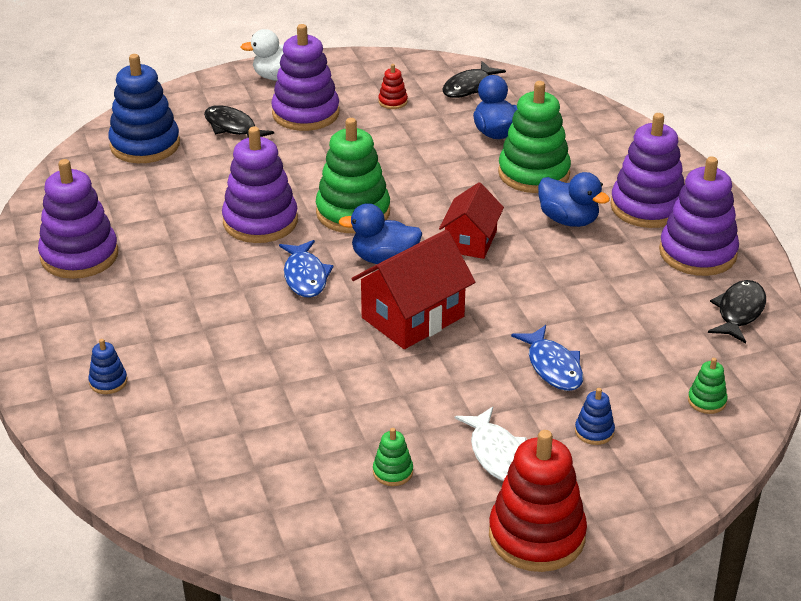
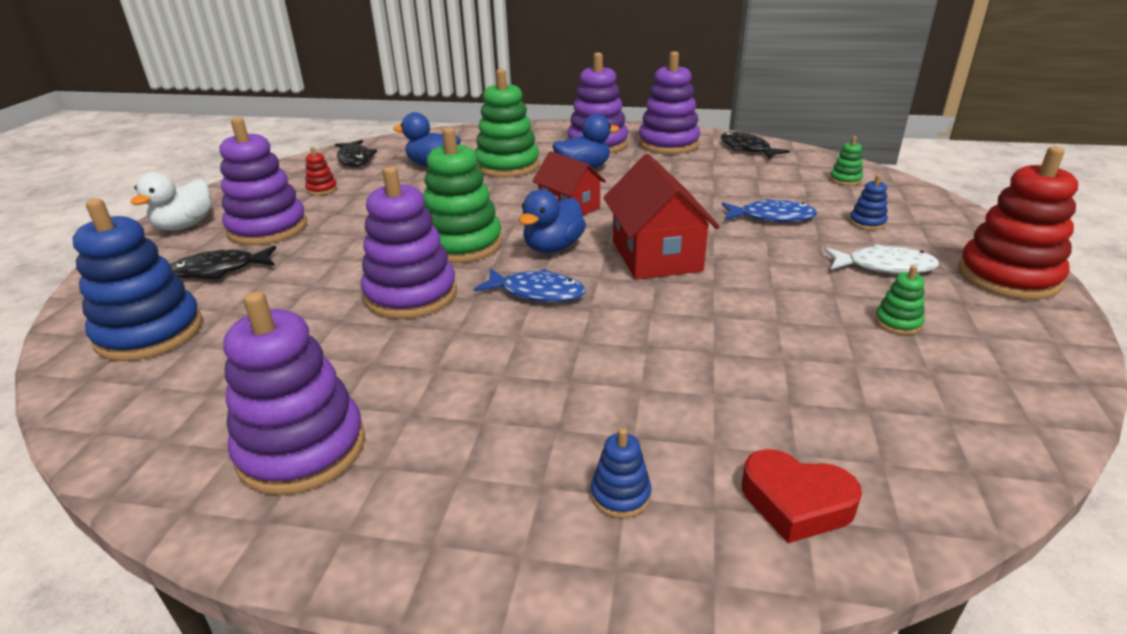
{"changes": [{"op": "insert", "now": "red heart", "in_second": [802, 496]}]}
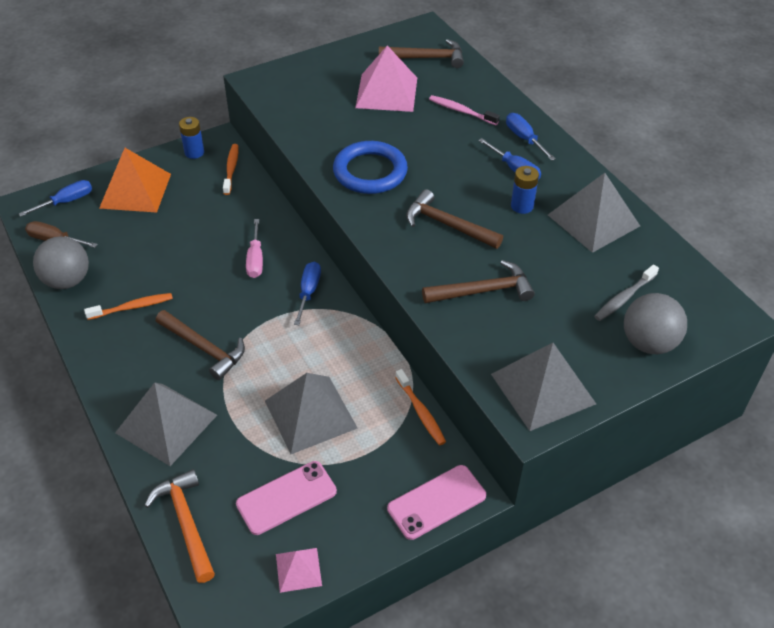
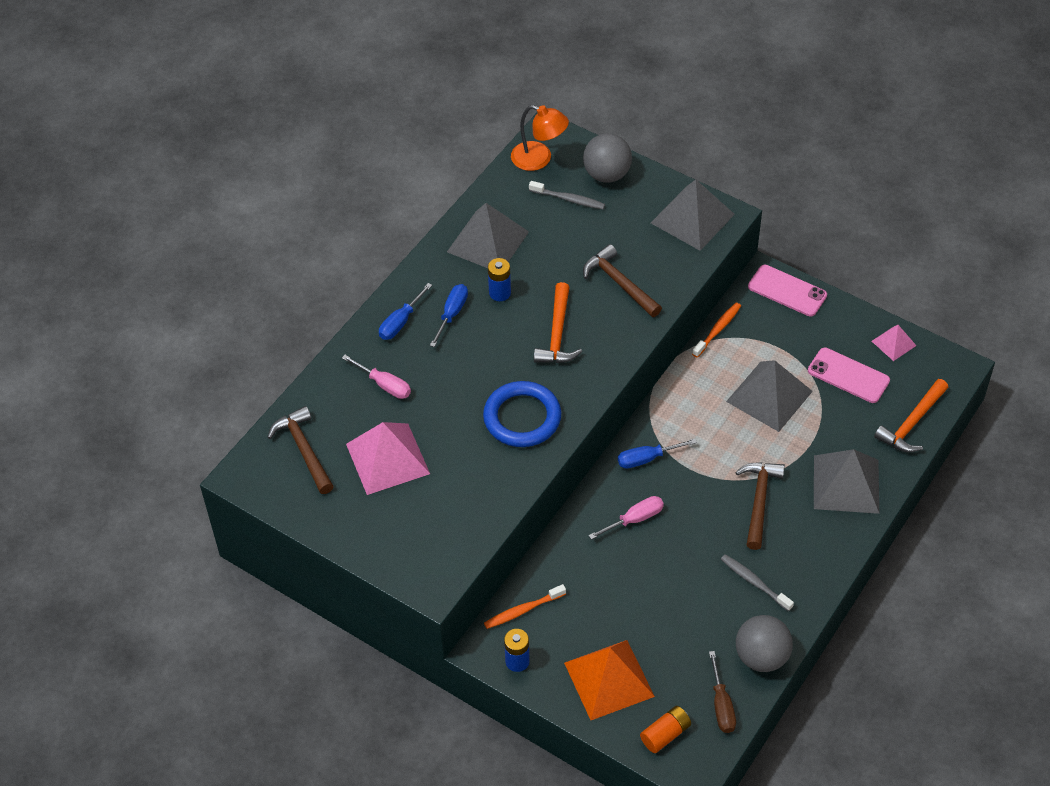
{"changes": [{"op": "replace", "was": "pink toothbrush", "now": "pink screwdriver", "in_first": [464, 110], "in_second": [376, 377]}, {"op": "replace", "was": "blue screwdriver", "now": "orange battery", "in_first": [55, 198], "in_second": [665, 729]}, {"op": "recolor", "was": "brown hammer", "now": "orange hammer", "in_first": [454, 219], "in_second": [558, 322]}, {"op": "recolor", "was": "orange toothbrush", "now": "grey toothbrush", "in_first": [128, 306], "in_second": [757, 582]}, {"op": "insert", "now": "orange lamp", "in_second": [540, 138]}]}
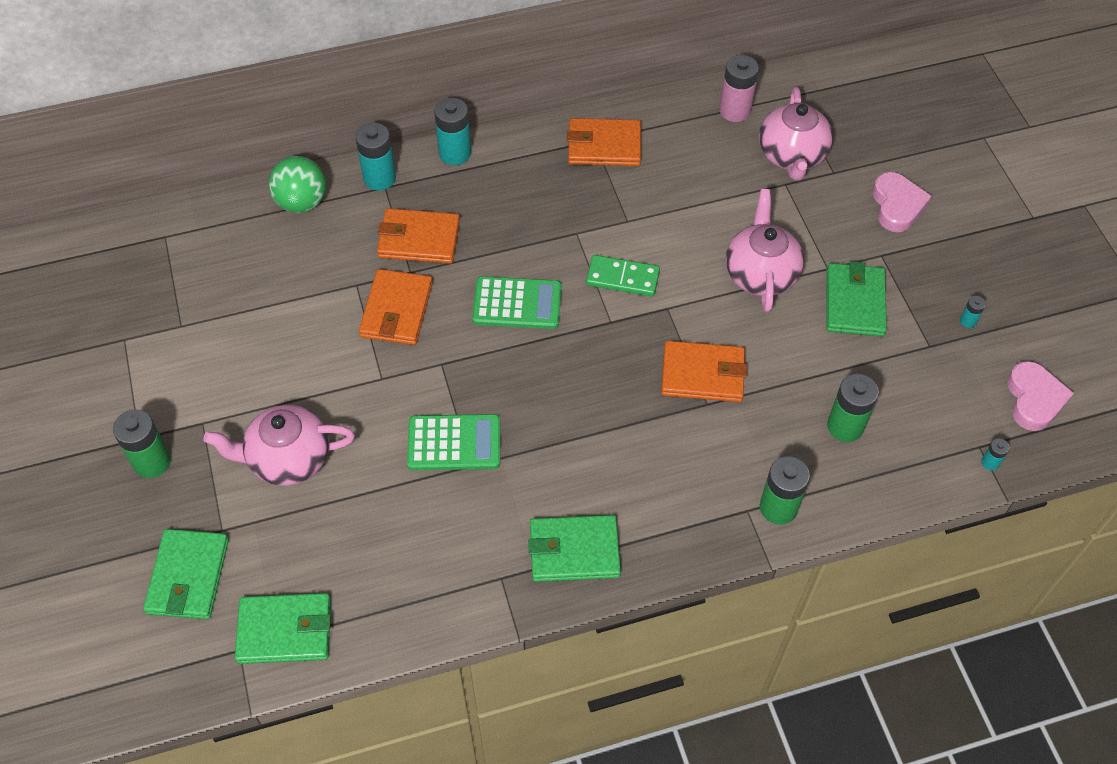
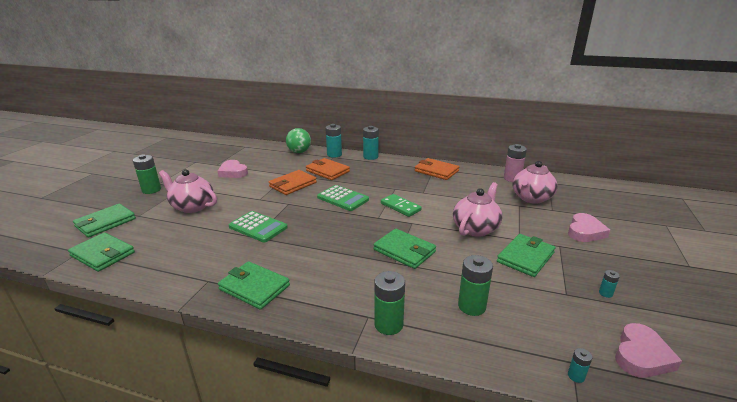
{"changes": [{"op": "recolor", "was": "orange wallet", "now": "green wallet", "in_first": [704, 371], "in_second": [405, 249]}, {"op": "insert", "now": "pink heart", "in_second": [233, 169]}]}
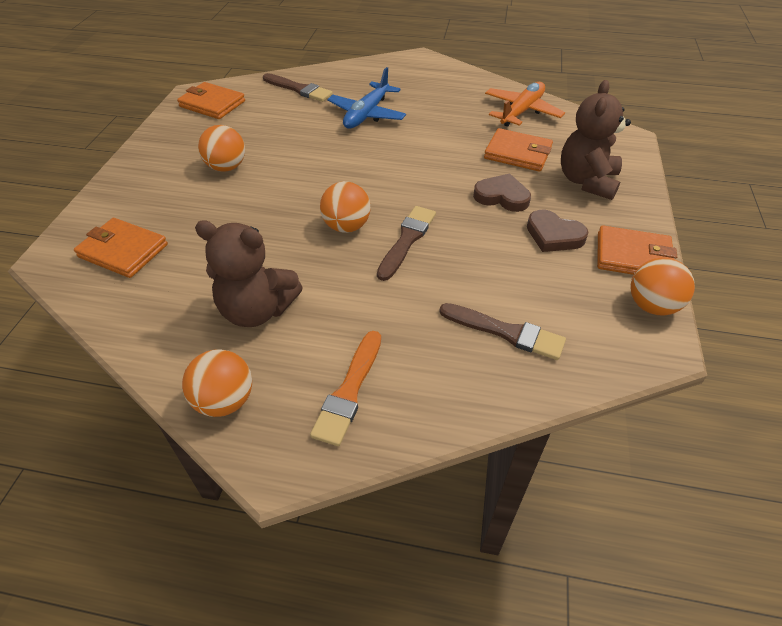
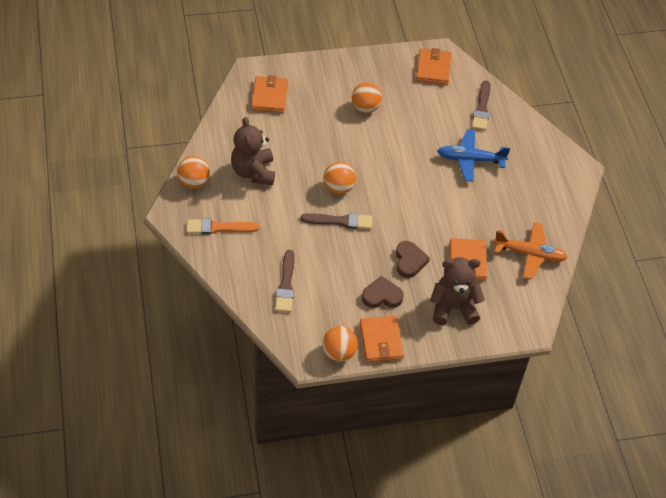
{"changes": [{"op": "rotate", "was": "brown heart", "in_first": [558, 231], "in_second": [383, 292], "clockwise": 75}]}
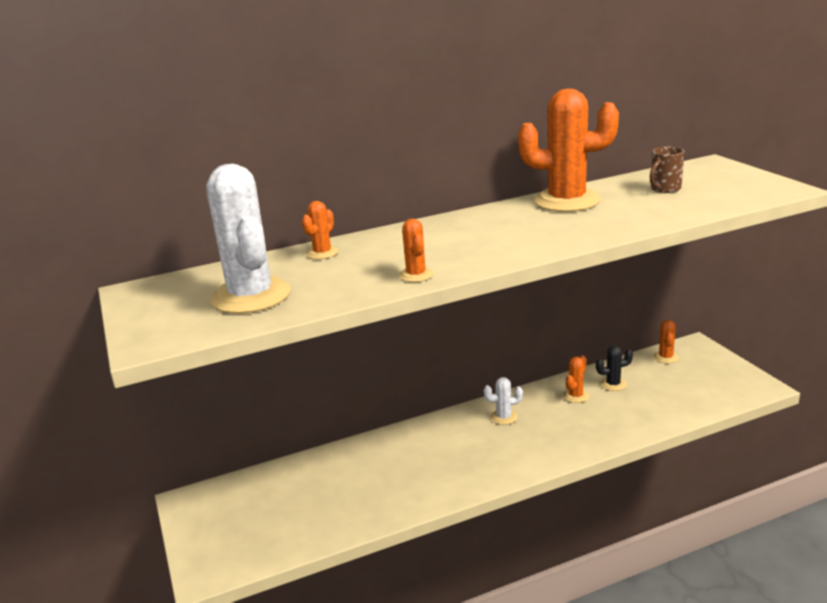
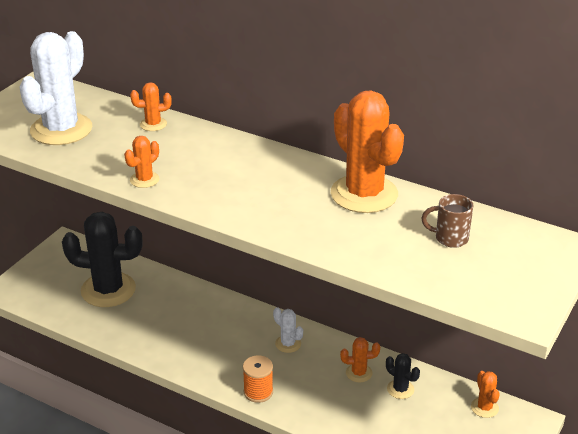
{"changes": [{"op": "rotate", "was": "orange cactus", "in_first": [666, 342], "in_second": [485, 394], "clockwise": -75}, {"op": "insert", "now": "black cactus", "in_second": [102, 259]}, {"op": "insert", "now": "orange spool", "in_second": [258, 379]}]}
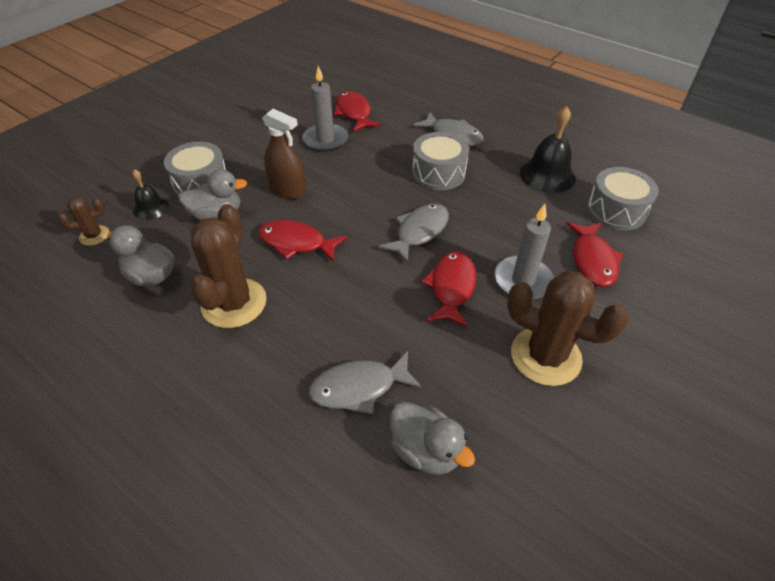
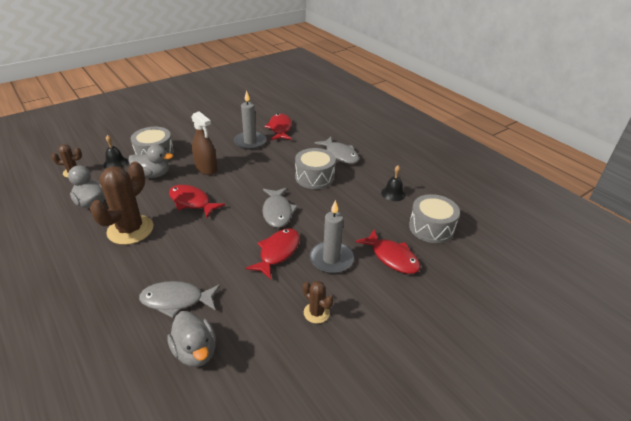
{"changes": [{"op": "resize", "was": "black bell", "in_first": [548, 149], "in_second": [393, 183], "ratio": 0.59}, {"op": "rotate", "was": "grey fish", "in_first": [413, 233], "in_second": [280, 208], "clockwise": 120}, {"op": "rotate", "was": "red fish", "in_first": [595, 254], "in_second": [388, 252], "clockwise": -60}, {"op": "resize", "was": "brown cactus", "in_first": [568, 328], "in_second": [317, 302], "ratio": 0.5}]}
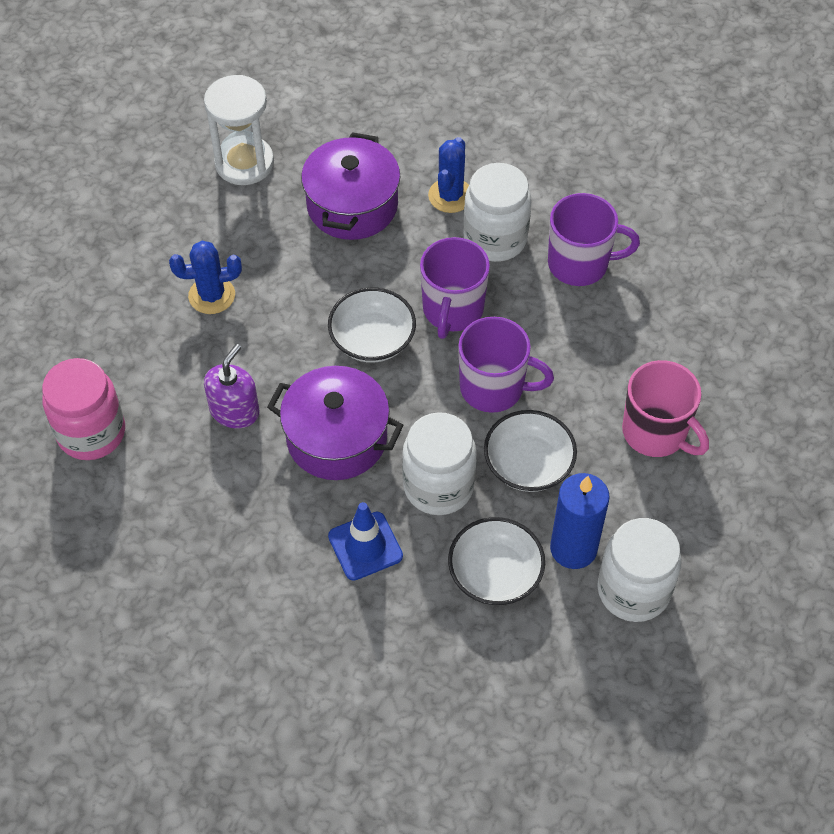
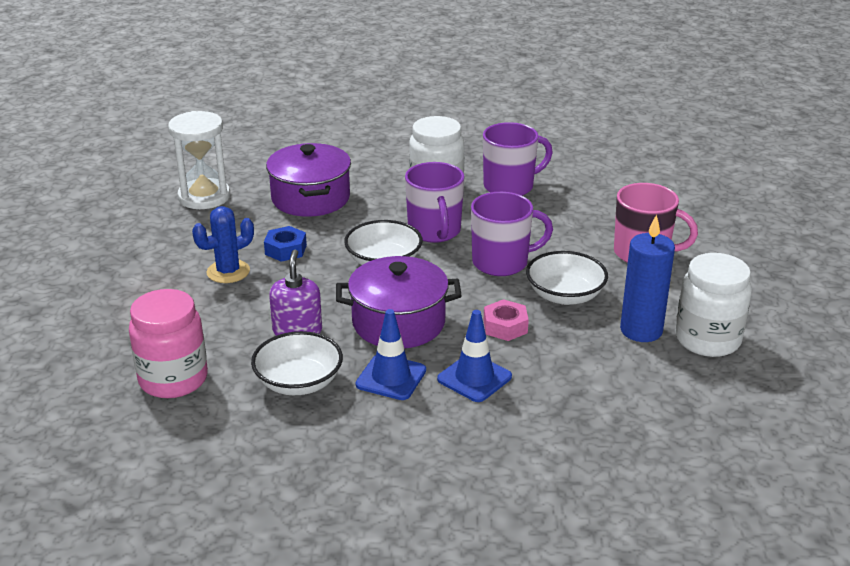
{"changes": [{"op": "delete", "was": "blue cactus", "in_first": [448, 175]}, {"op": "replace", "was": "white jar", "now": "pink nut", "in_first": [439, 463], "in_second": [506, 320]}, {"op": "move", "was": "white bowl", "in_first": [496, 561], "in_second": [297, 363]}, {"op": "insert", "now": "blue nut", "in_second": [285, 244]}, {"op": "insert", "now": "blue traffic cone", "in_second": [390, 354]}]}
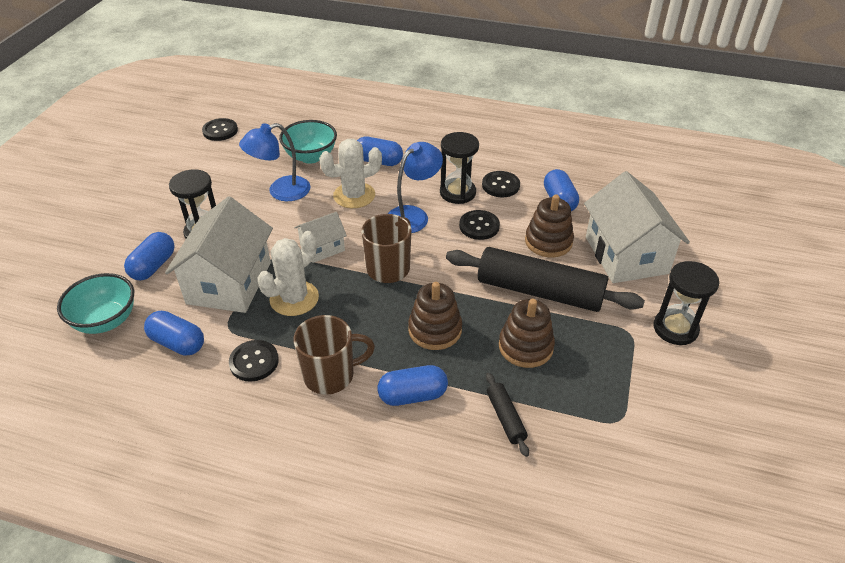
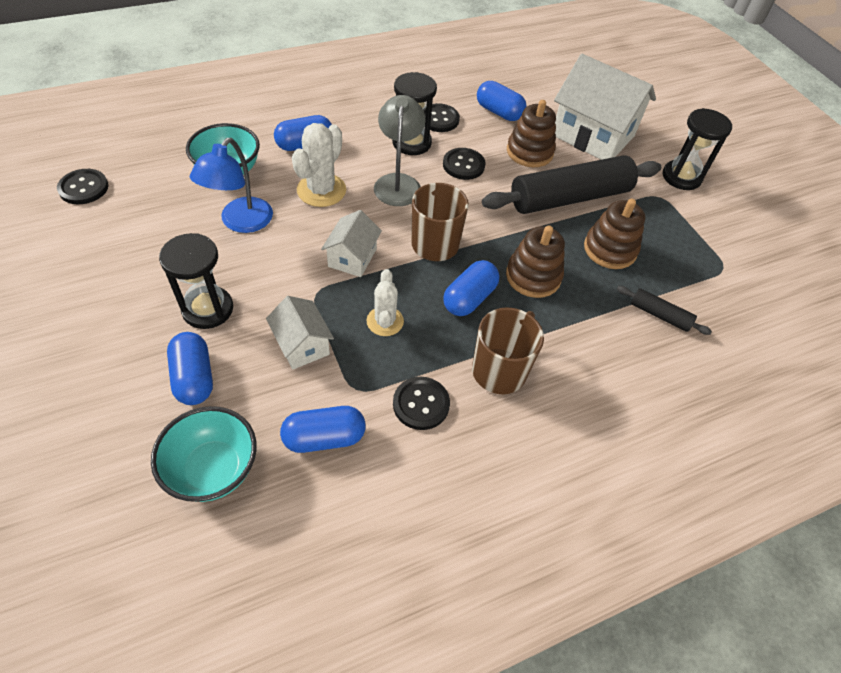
{"changes": [{"op": "recolor", "was": "blue lamp", "now": "grey lamp", "in_first": [415, 187], "in_second": [399, 150]}, {"op": "resize", "was": "white house", "in_first": [219, 254], "in_second": [300, 332], "ratio": 0.51}, {"op": "resize", "was": "white cactus", "in_first": [288, 273], "in_second": [385, 302], "ratio": 0.65}, {"op": "move", "was": "blue capsule", "in_first": [412, 385], "in_second": [471, 288]}]}
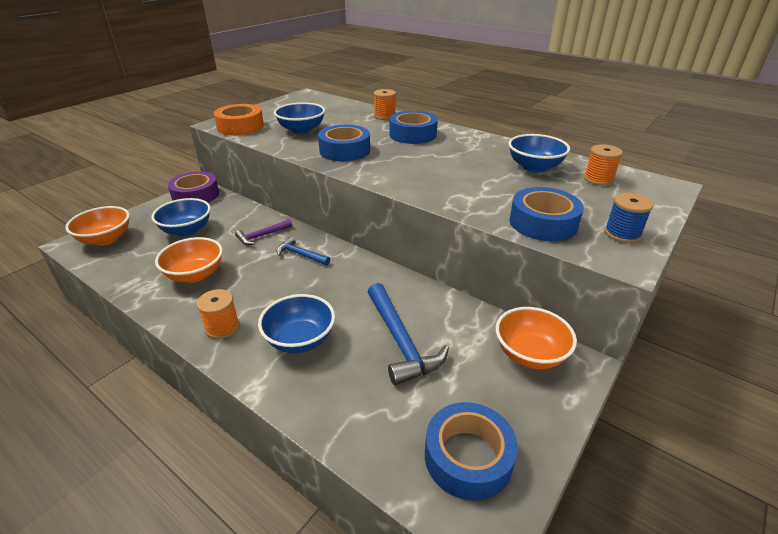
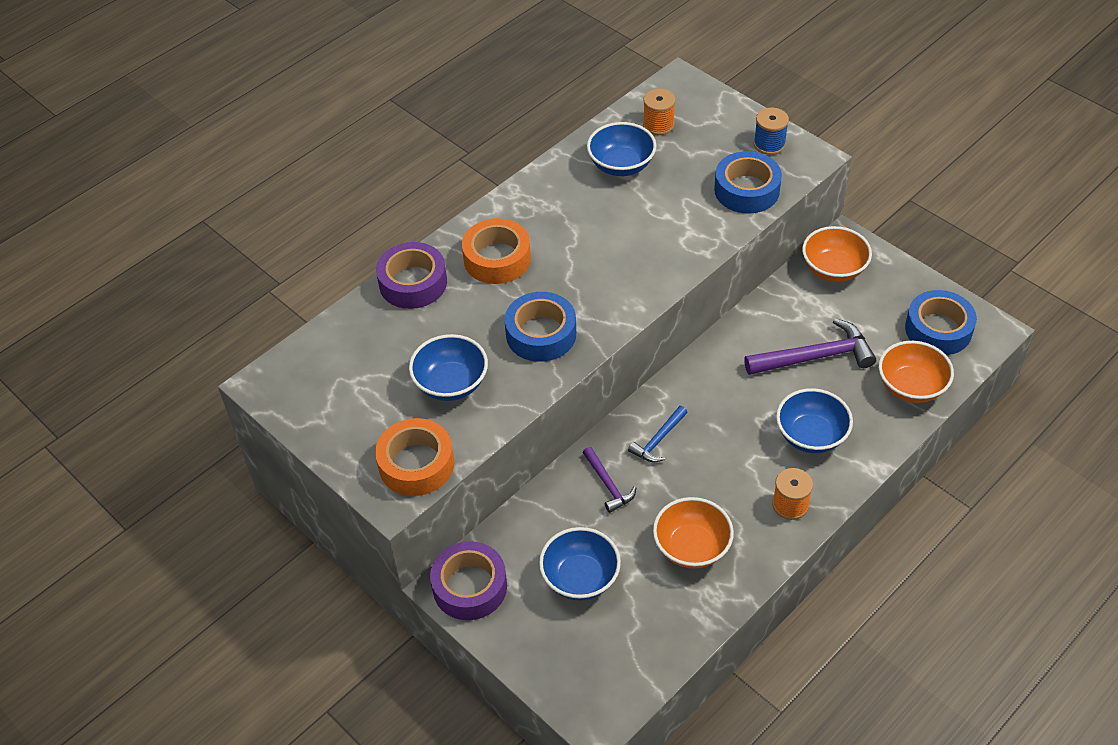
{"changes": [{"op": "replace", "was": "orange spool", "now": "purple tape", "in_first": [385, 104], "in_second": [411, 275]}, {"op": "recolor", "was": "blue tape", "now": "orange tape", "in_first": [414, 127], "in_second": [496, 251]}, {"op": "move", "was": "orange bowl", "in_first": [97, 226], "in_second": [916, 372]}, {"op": "recolor", "was": "blue hammer", "now": "purple hammer", "in_first": [408, 334], "in_second": [810, 346]}]}
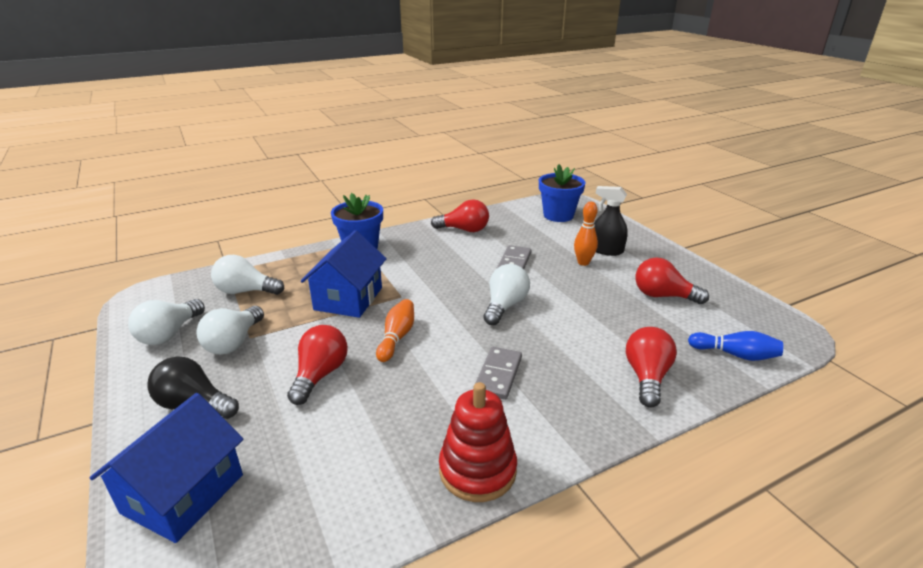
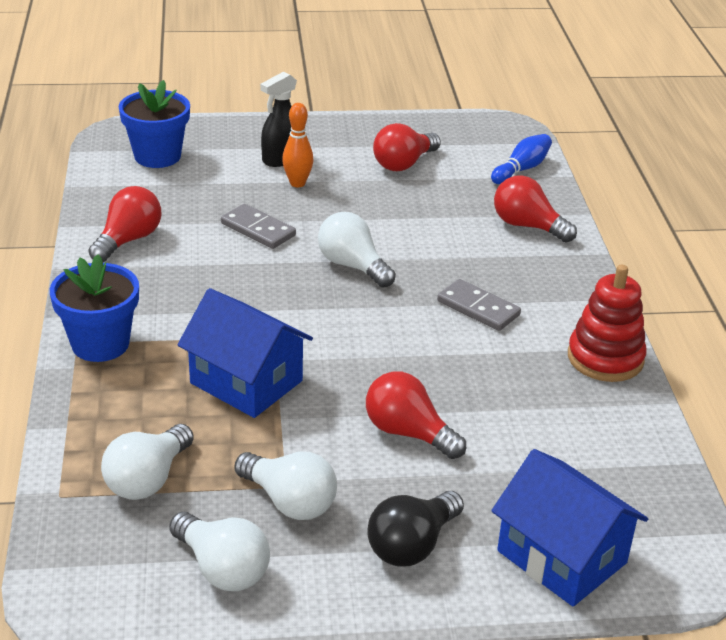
{"changes": [{"op": "delete", "was": "orange bowling pin", "in_first": [395, 330]}]}
